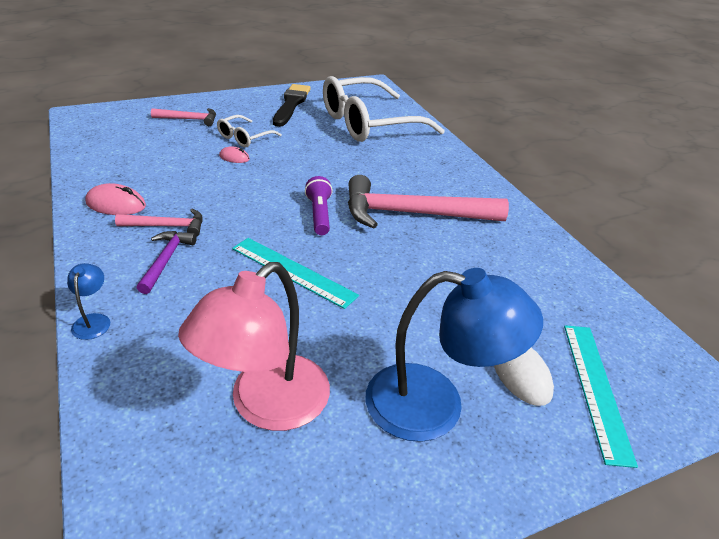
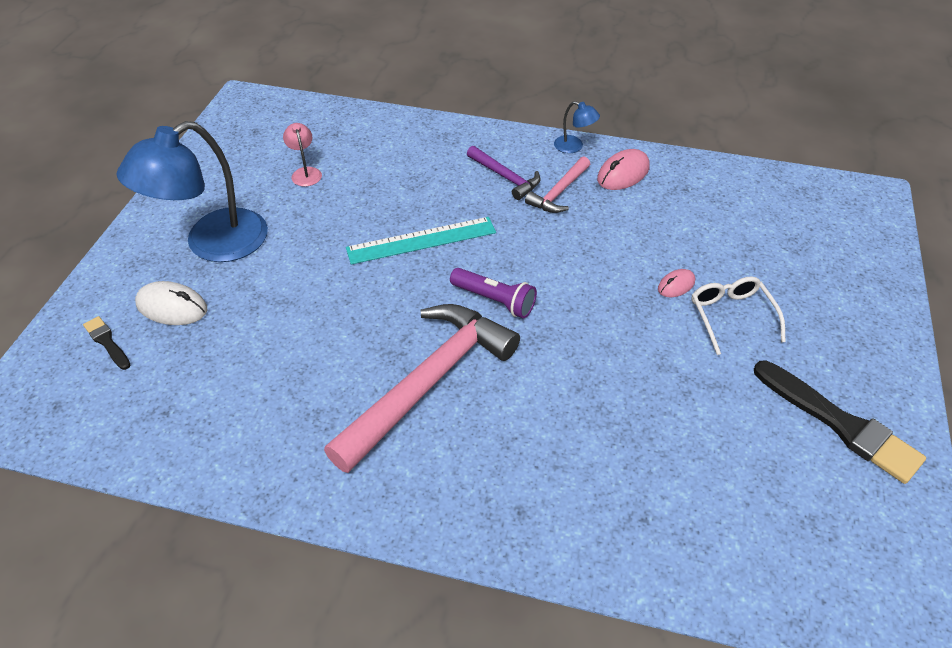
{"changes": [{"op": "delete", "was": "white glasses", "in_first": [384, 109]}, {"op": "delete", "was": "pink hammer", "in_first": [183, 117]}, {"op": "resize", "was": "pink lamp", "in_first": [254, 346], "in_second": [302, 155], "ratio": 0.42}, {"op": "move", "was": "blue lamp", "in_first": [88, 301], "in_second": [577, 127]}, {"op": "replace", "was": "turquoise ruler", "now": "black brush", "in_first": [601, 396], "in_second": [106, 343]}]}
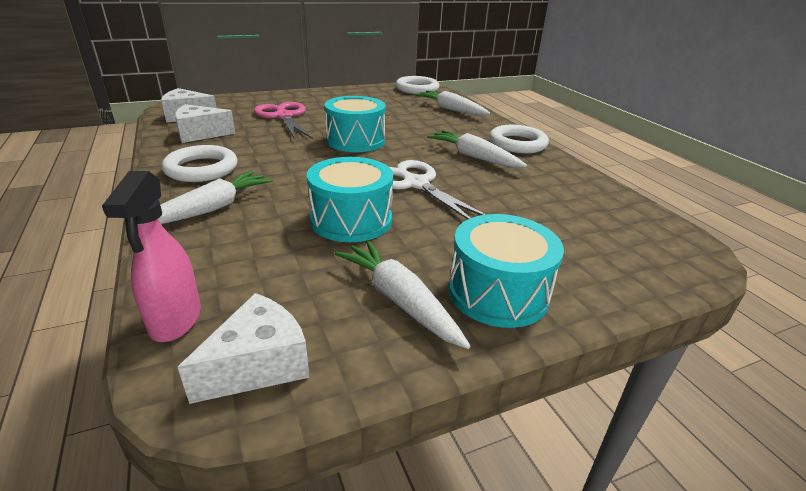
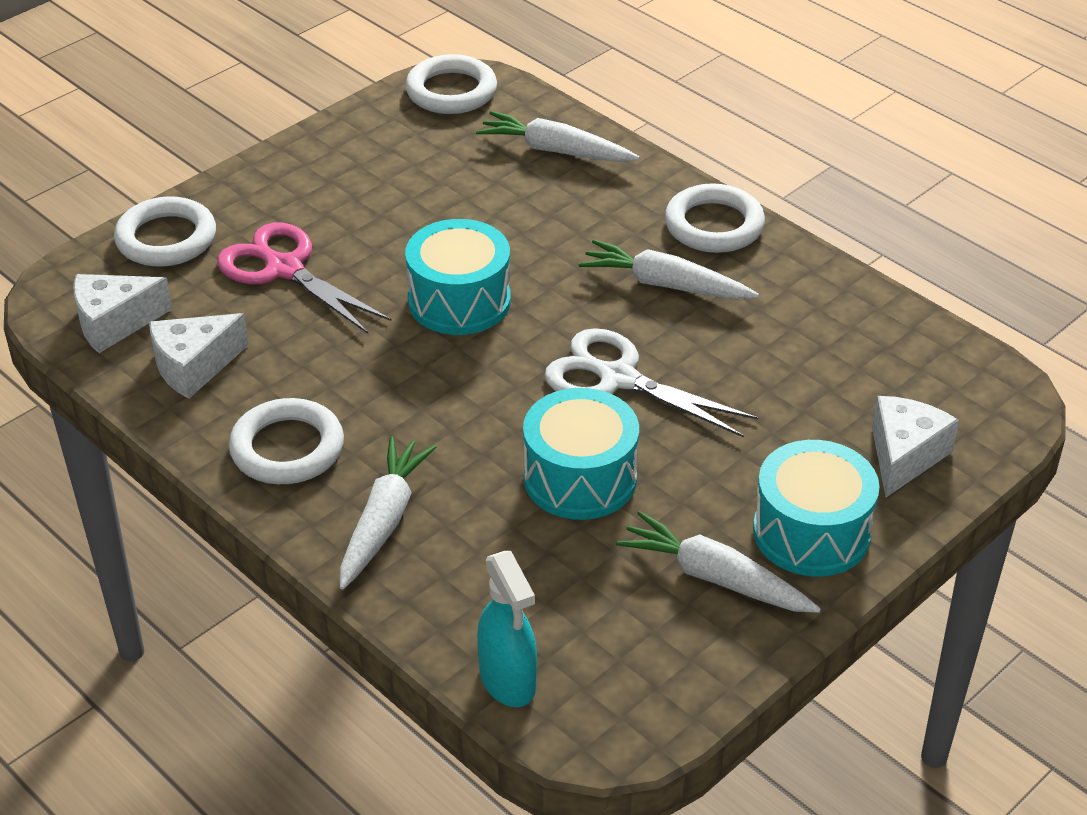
{"changes": [{"op": "recolor", "was": "pink spray bottle", "now": "turquoise spray bottle", "in_first": [151, 256], "in_second": [507, 629]}, {"op": "move", "was": "white cheese", "in_first": [244, 348], "in_second": [915, 446]}, {"op": "insert", "now": "white ring", "in_second": [165, 231]}]}
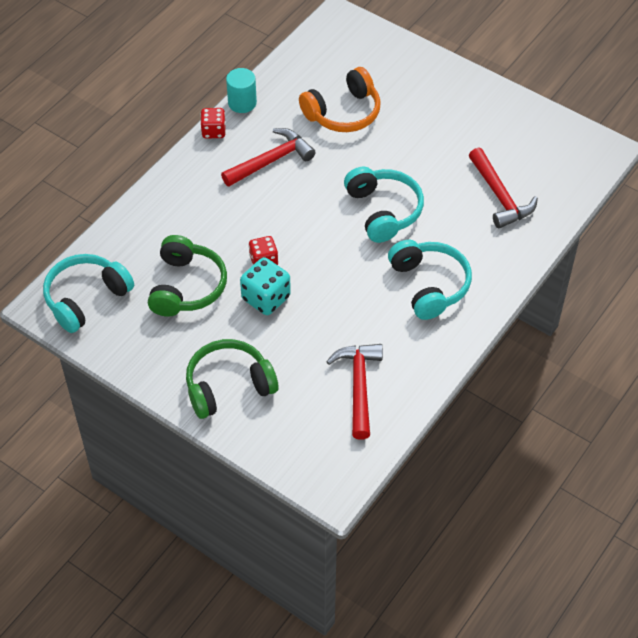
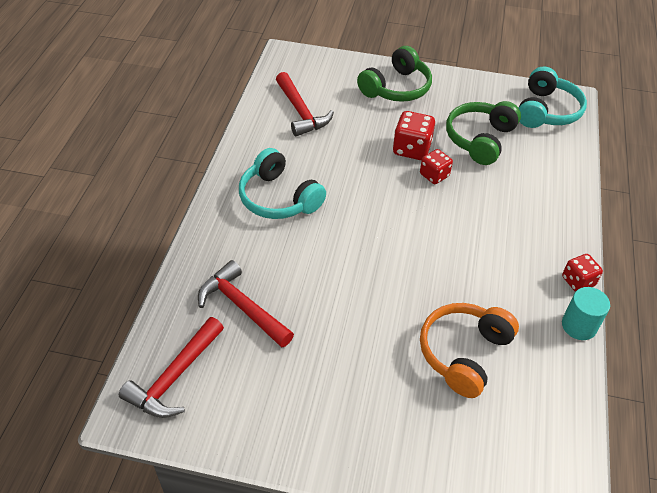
{"changes": [{"op": "move", "was": "red hammer", "in_first": [268, 157], "in_second": [171, 367]}, {"op": "delete", "was": "turquoise headphones", "in_first": [384, 205]}, {"op": "rotate", "was": "green headphones", "in_first": [187, 276], "in_second": [483, 133], "clockwise": 45}, {"op": "recolor", "was": "turquoise dice", "now": "red dice", "in_first": [265, 286], "in_second": [414, 135]}]}
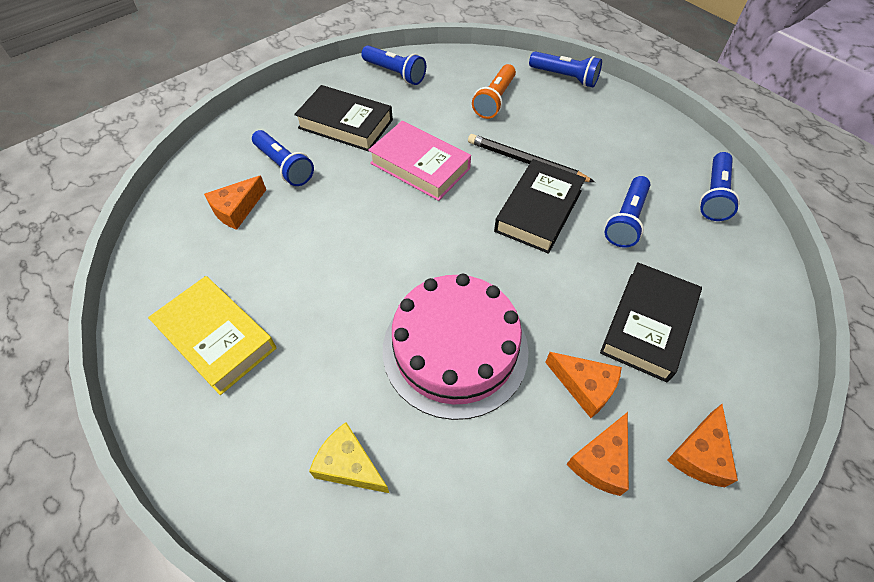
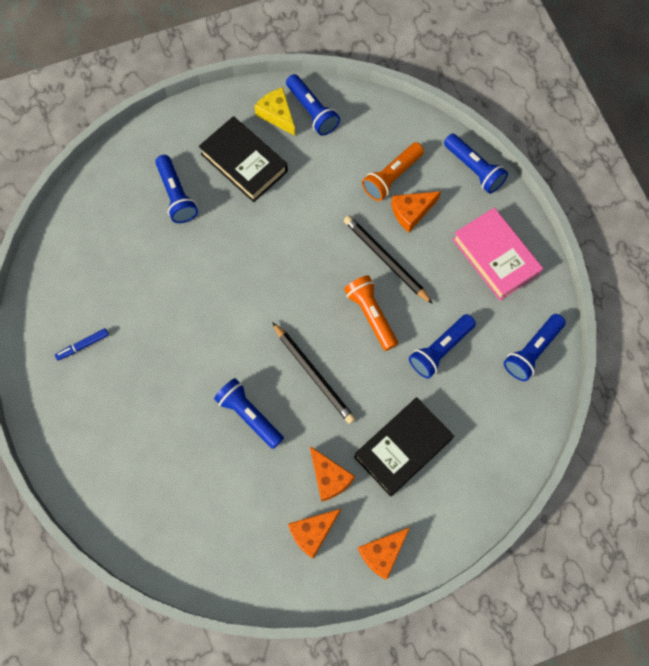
{"changes": [{"op": "move", "was": "pink book", "in_first": [419, 161], "in_second": [497, 254]}, {"op": "replace", "was": "black book", "now": "orange flashlight", "in_first": [540, 206], "in_second": [371, 313]}, {"op": "move", "was": "orange cheese", "in_first": [235, 202], "in_second": [416, 211]}, {"op": "replace", "was": "pink cake", "now": "blue flashlight", "in_first": [456, 347], "in_second": [249, 413]}, {"op": "replace", "was": "yellow book", "now": "blue marker", "in_first": [212, 335], "in_second": [82, 344]}, {"op": "move", "was": "yellow cheese", "in_first": [349, 457], "in_second": [274, 111]}, {"op": "insert", "now": "black pencil", "in_second": [314, 373]}]}
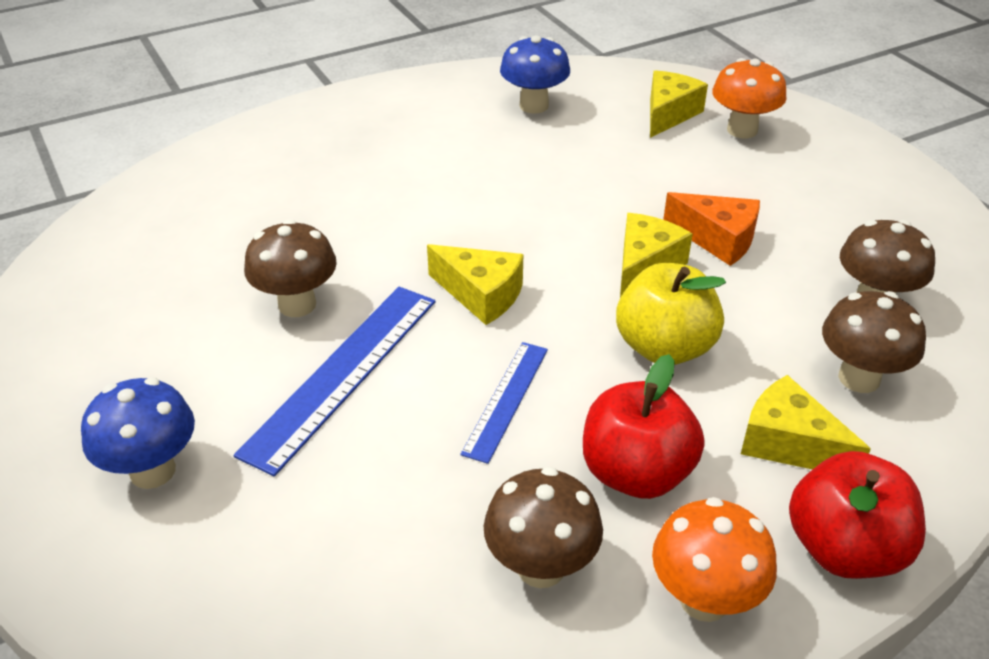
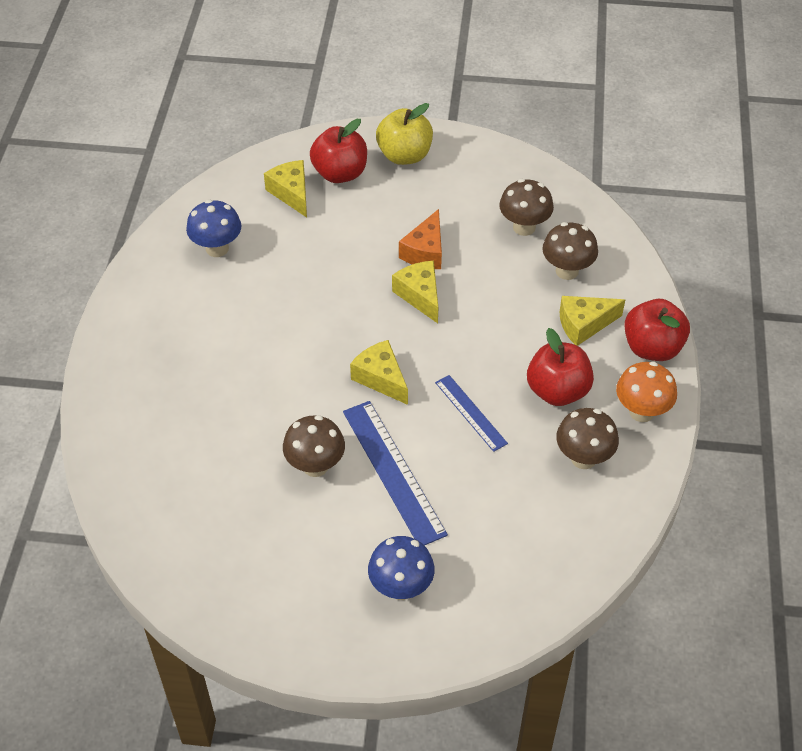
{"changes": [{"op": "replace", "was": "orange mushroom", "now": "red apple", "in_first": [749, 98], "in_second": [338, 151]}, {"op": "rotate", "was": "orange cheese", "in_first": [711, 229], "in_second": [420, 239], "clockwise": 135}, {"op": "rotate", "was": "yellow cheese", "in_first": [475, 284], "in_second": [379, 372], "clockwise": -105}, {"op": "move", "was": "yellow apple", "in_first": [671, 314], "in_second": [404, 134]}]}
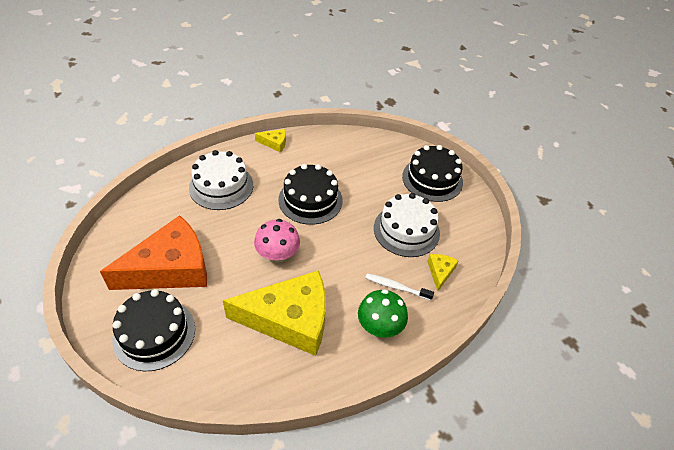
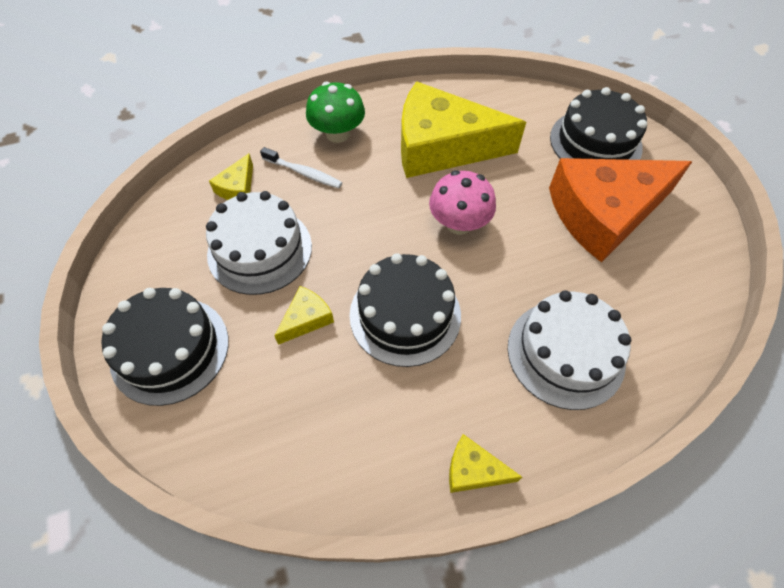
{"changes": [{"op": "insert", "now": "yellow cheese", "in_second": [304, 315]}]}
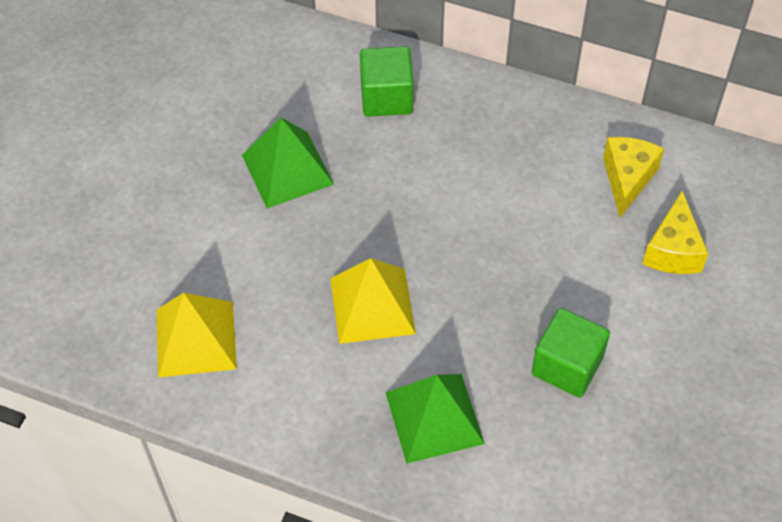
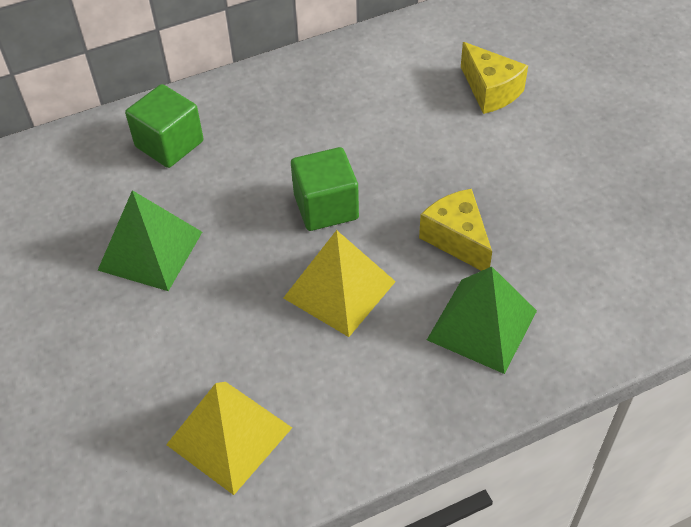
{"changes": [{"op": "move", "was": "yellow cheese", "in_first": [633, 177], "in_second": [455, 230]}, {"op": "move", "was": "green cube", "in_first": [571, 352], "in_second": [325, 189]}]}
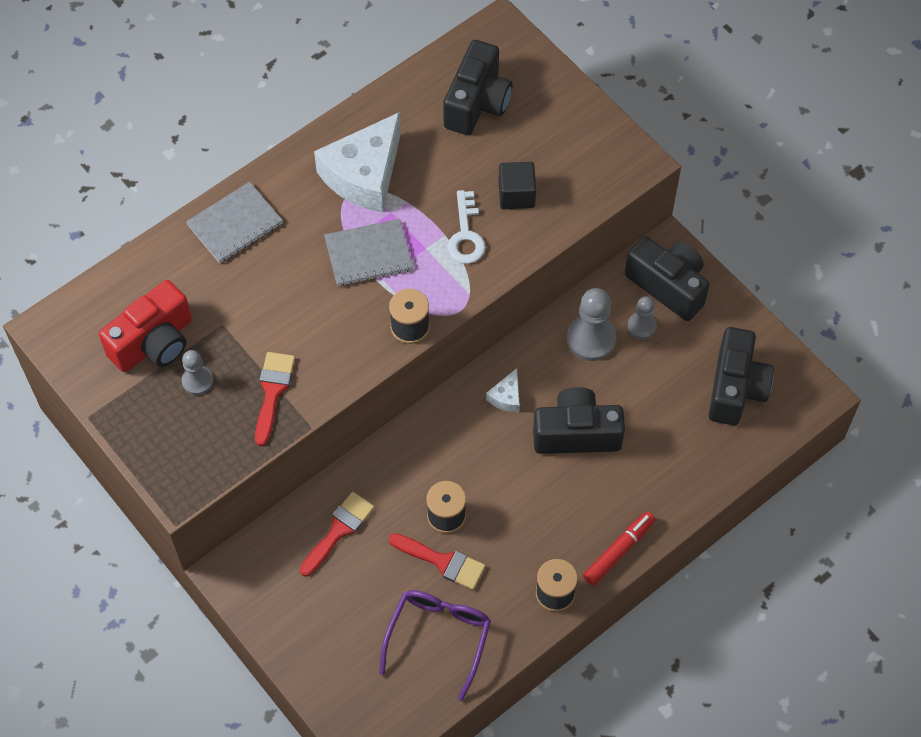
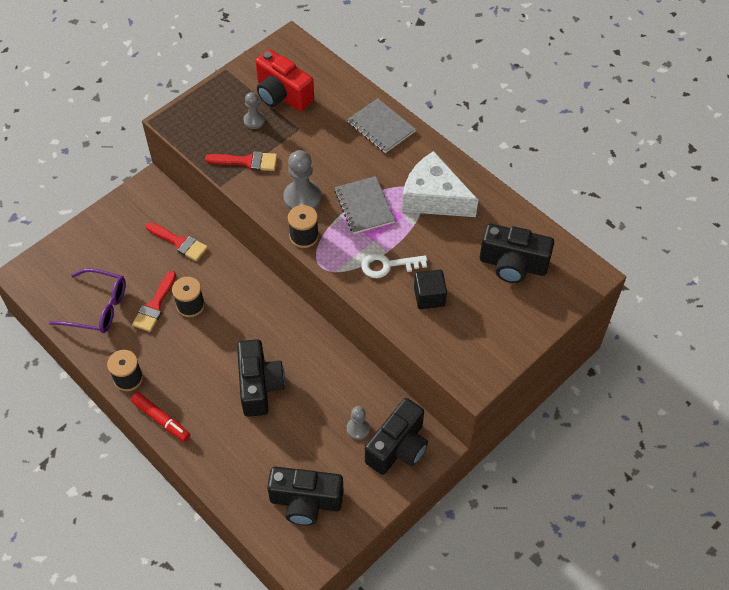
{"changes": [{"op": "move", "was": "grey pawn", "in_first": [591, 324], "in_second": [302, 180]}, {"op": "delete", "was": "white cheese", "in_first": [503, 390]}]}
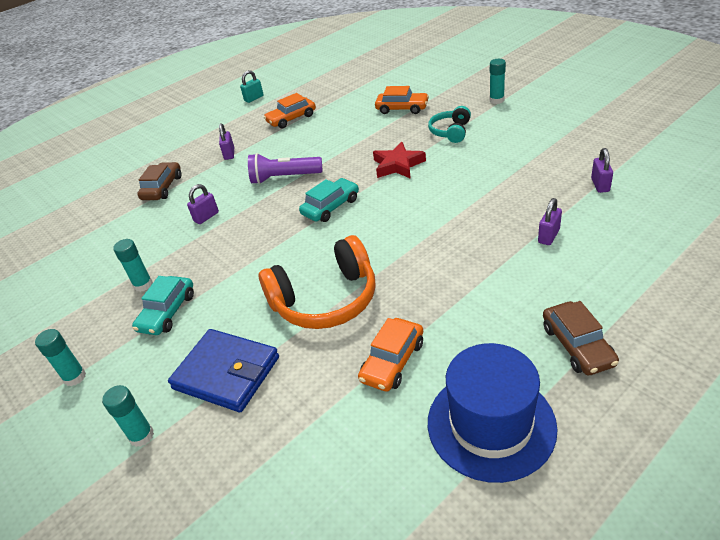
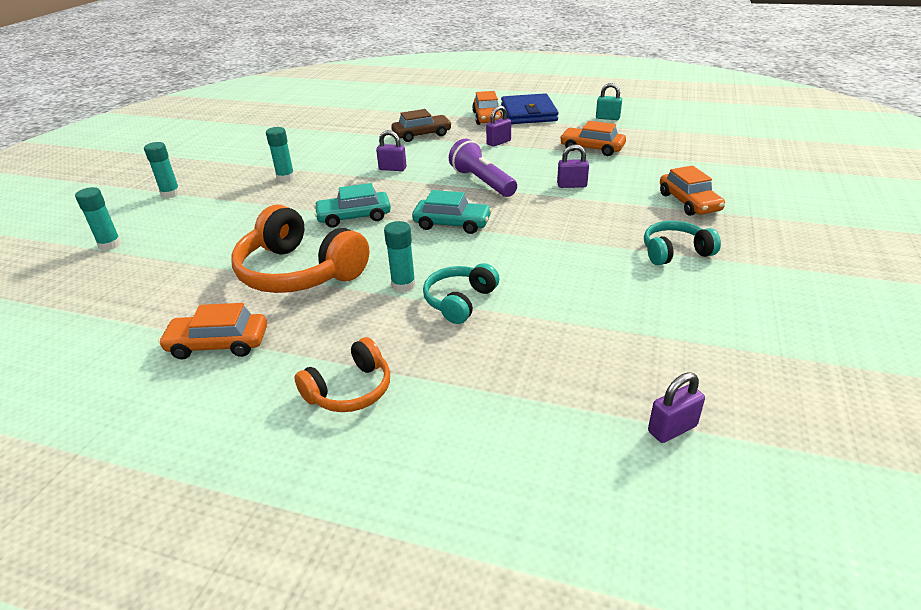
{"changes": [{"op": "move", "was": "turquoise glue stick", "in_first": [497, 81], "in_second": [400, 257]}, {"op": "delete", "was": "red star", "in_first": [399, 160]}, {"op": "move", "was": "purple padlock", "in_first": [550, 221], "in_second": [573, 166]}, {"op": "move", "was": "turquoise car", "in_first": [163, 305], "in_second": [352, 205]}, {"op": "delete", "was": "brown car", "in_first": [581, 338]}, {"op": "move", "was": "blue wallet", "in_first": [223, 370], "in_second": [530, 108]}, {"op": "delete", "was": "blue hat", "in_first": [493, 413]}, {"op": "insert", "now": "orange car", "in_second": [487, 108]}, {"op": "insert", "now": "turquoise headphones", "in_second": [461, 293]}, {"op": "insert", "now": "orange headphones", "in_second": [342, 374]}]}
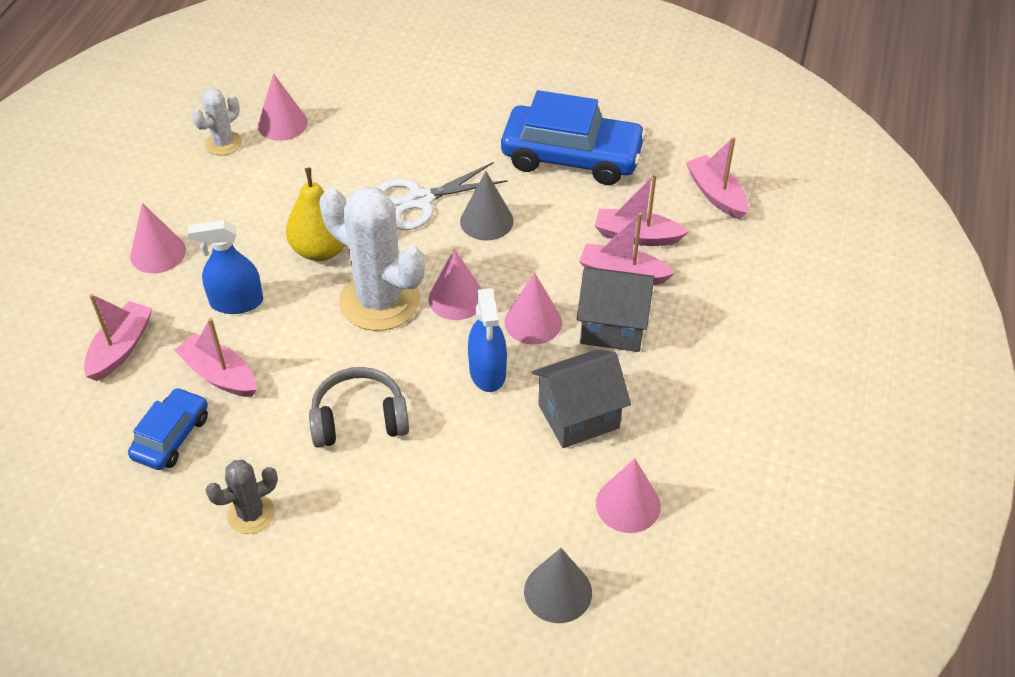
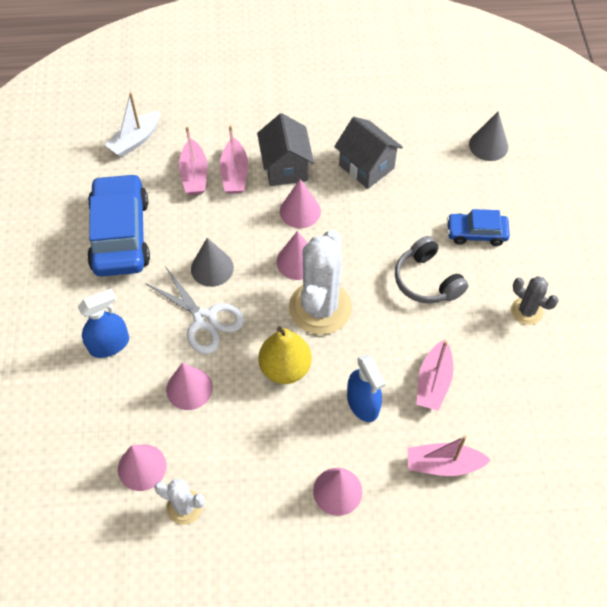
{"changes": [{"op": "recolor", "was": "pink boat", "now": "white boat", "in_first": [717, 178], "in_second": [132, 124]}, {"op": "move", "was": "blue spray bottle", "in_first": [487, 340], "in_second": [103, 323]}, {"op": "move", "was": "blue car", "in_first": [168, 428], "in_second": [478, 227]}, {"op": "move", "was": "pink cone", "in_first": [628, 495], "in_second": [189, 386]}]}
